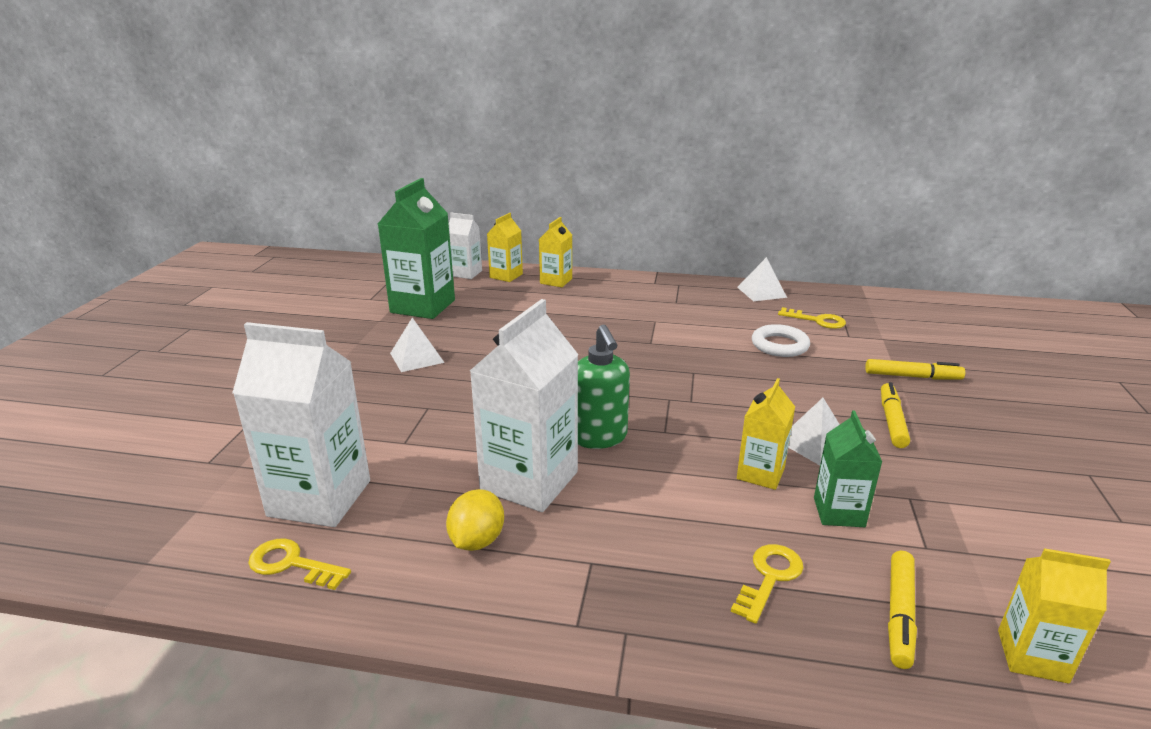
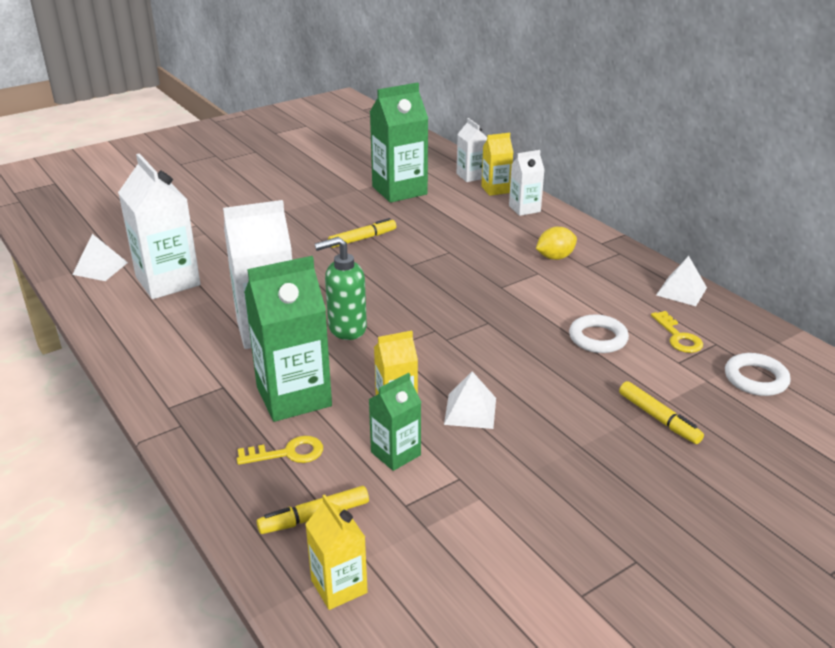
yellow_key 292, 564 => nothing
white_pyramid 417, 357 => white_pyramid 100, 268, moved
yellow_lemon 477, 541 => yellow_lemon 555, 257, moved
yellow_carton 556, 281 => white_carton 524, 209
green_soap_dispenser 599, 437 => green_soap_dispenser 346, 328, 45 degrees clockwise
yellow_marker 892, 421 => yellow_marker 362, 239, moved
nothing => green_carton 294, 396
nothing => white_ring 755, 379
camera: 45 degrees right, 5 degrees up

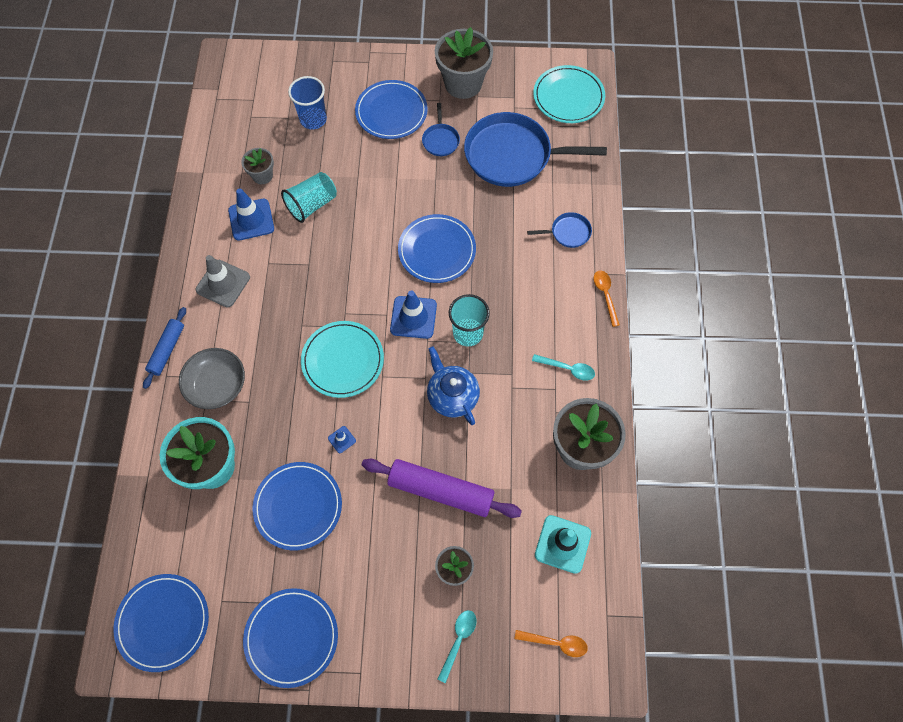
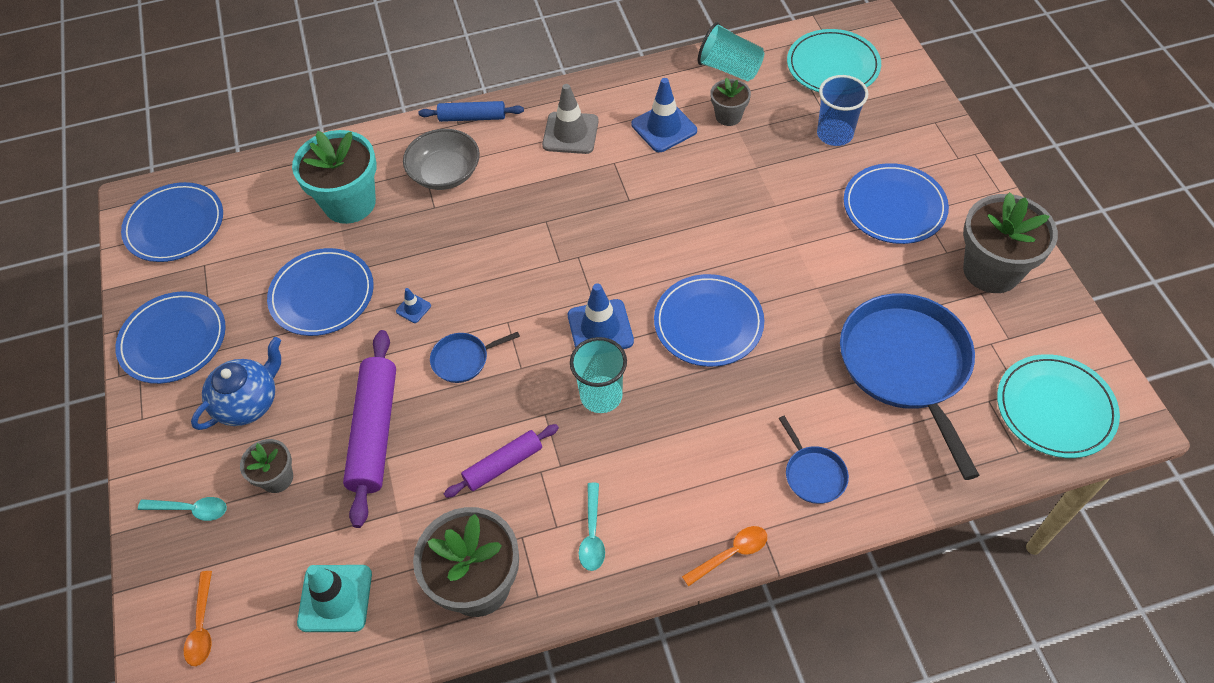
turquoise_cup 312, 204 => turquoise_cup 729, 68, moved
turquoise_plate 343, 360 => turquoise_plate 833, 66, moved
blue_pan 440, 140 => blue_pan 463, 360, moved
blue_teapot 452, 396 => blue_teapot 248, 402, moved
nothing => purple_rolling_pin 503, 465
camera: 75 degrees right, 10 degrees down

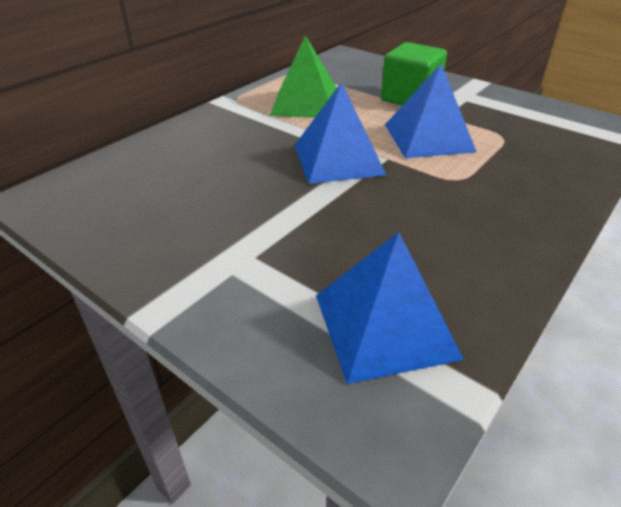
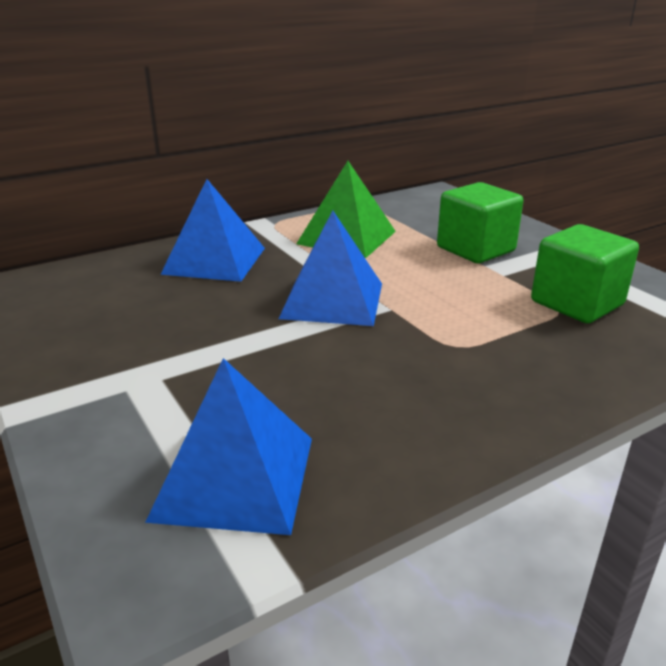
blue_pyramid 428, 137 => blue_pyramid 215, 260, moved
nothing => green_cube 576, 303
camera: 20 degrees right, 10 degrees down

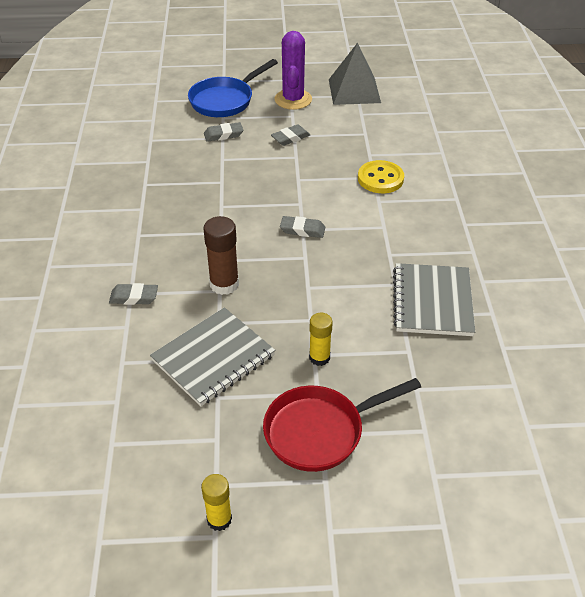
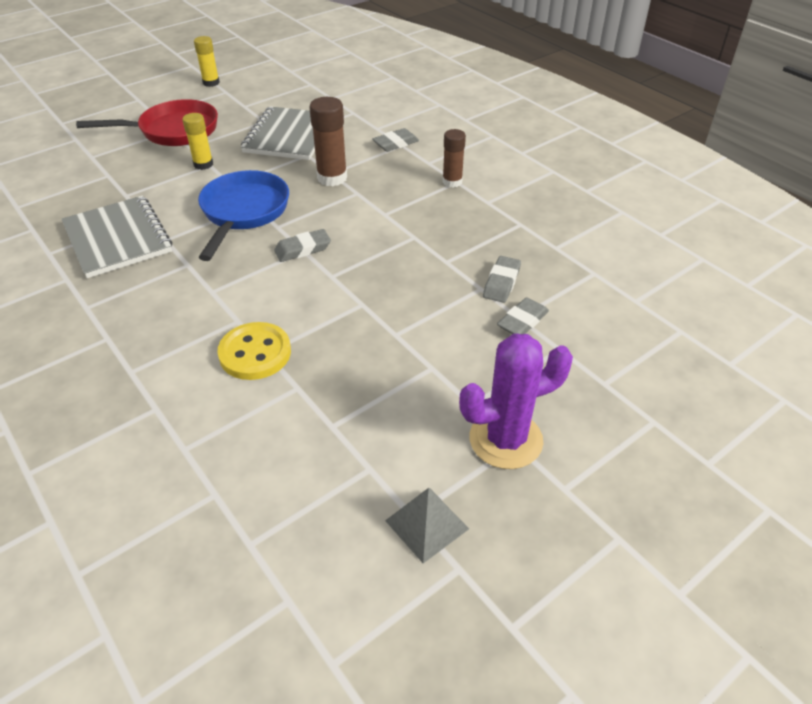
blue_pan 225, 100 => blue_pan 243, 212, moved
red_pan 320, 431 => red_pan 173, 131, 45 degrees clockwise
grey_eraser 290, 138 => grey_eraser 501, 283, moved
purple_cactus 293, 99 => purple_cactus 505, 439, 75 degrees counterclockwise
grey_pyramid 354, 91 => grey_pyramid 426, 524, x0.58
nothing => brown_glue_stick 452, 182
camera: 145 degrees right, 0 degrees up

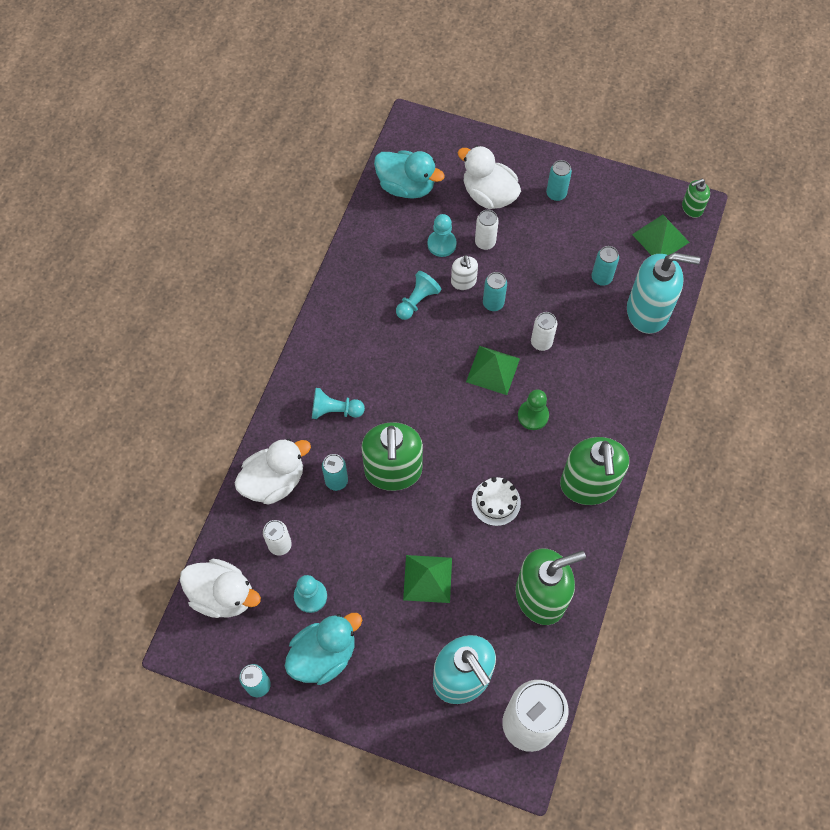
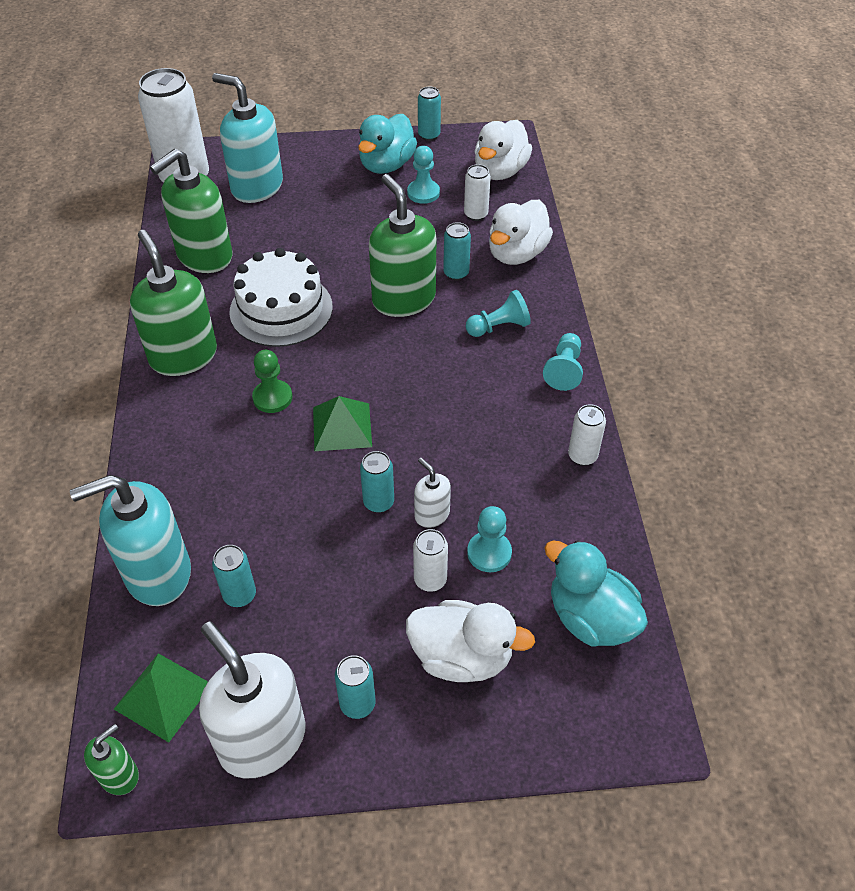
white_duck 223, 595 => white_duck 500, 171, 60 degrees counterclockwise
turquoise_duck 406, 186 => turquoise_duck 590, 618, 45 degrees clockwise
turquoise_pawn 417, 301 => turquoise_pawn 564, 370, moved
green_pyramid 427, 578 => nothing
white_cake 496, 502 => white_cake 281, 309, x1.83
white_can 541, 342 => white_can 582, 456, moved
nothing => white_soap_dispenser 262, 739
camera: 155 degrees right, 15 degrees down

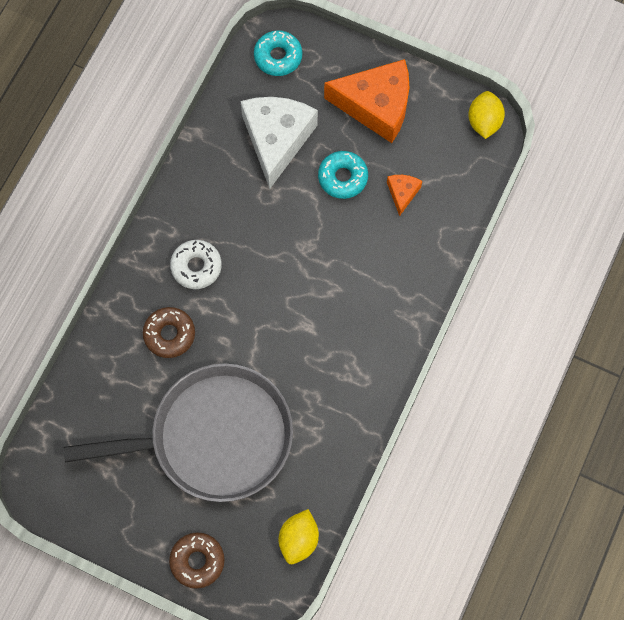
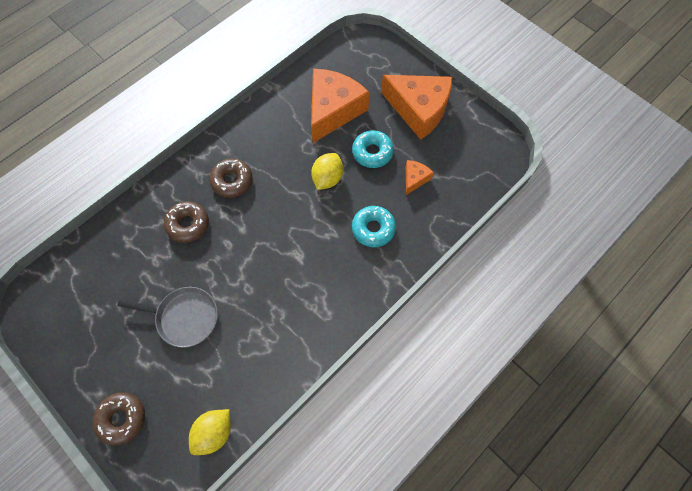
grey_pan 214, 437 => grey_pan 184, 317, x0.51
white_donut 196, 267 => brown_donut 232, 181
white_cheese 277, 140 => orange_cheese 333, 110
turquoise_donut 278, 57 => turquoise_donut 373, 229, moved
yellow_lemon 484, 122 => yellow_lemon 327, 178, moved
camera: 20 degrees right, 5 degrees down

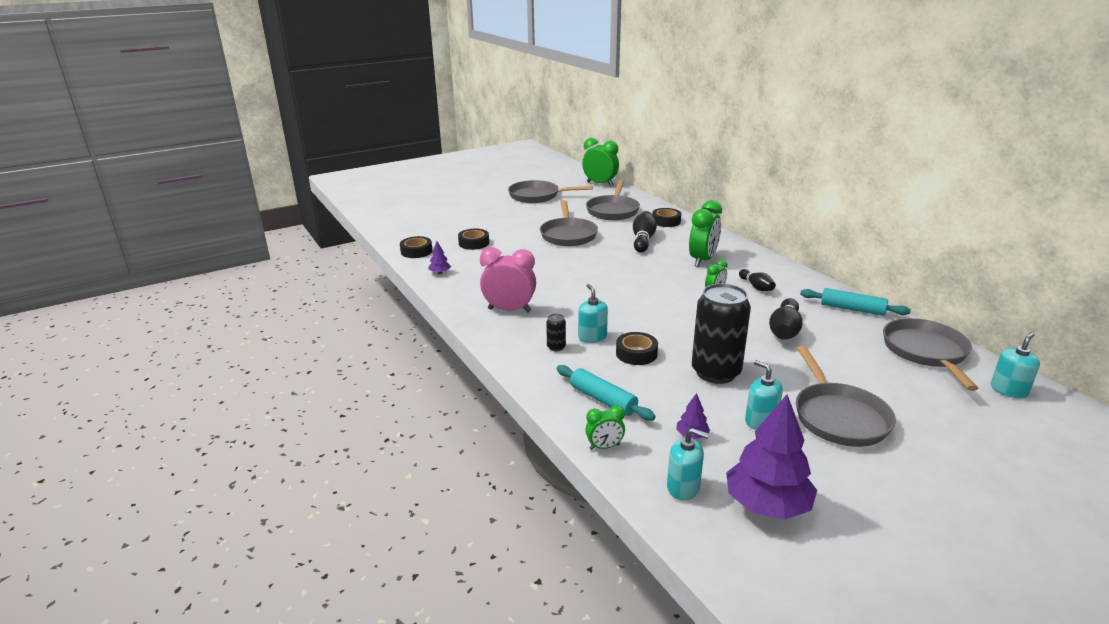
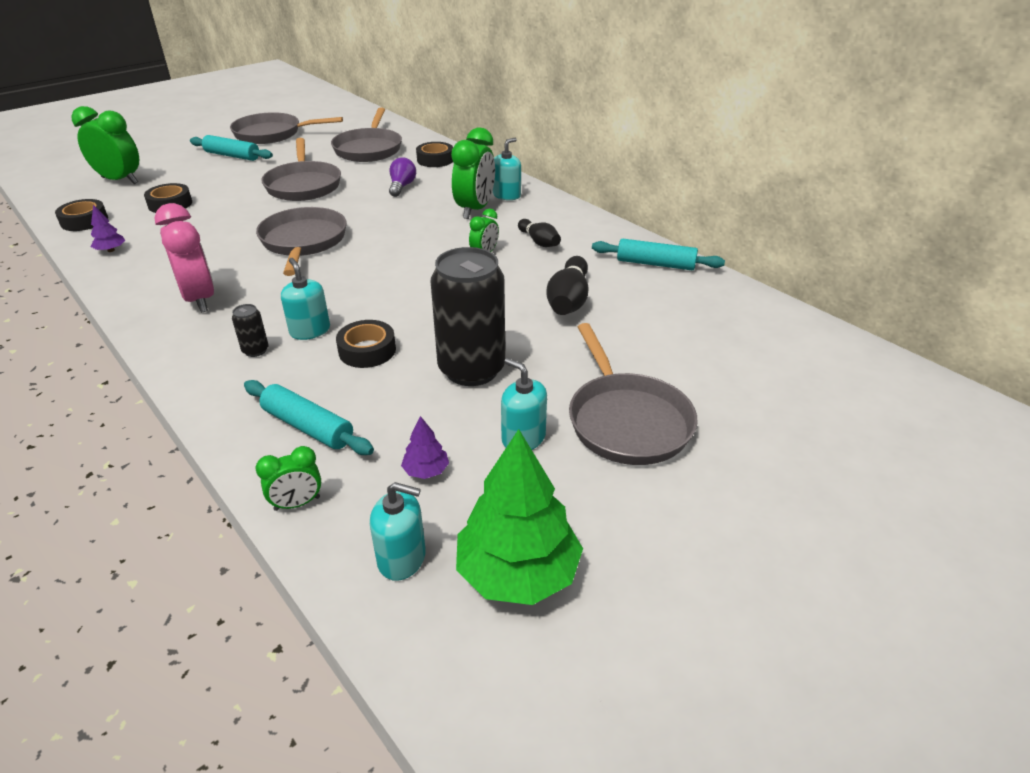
pink_clock 509, 310 => pink_clock 199, 299, 60 degrees clockwise
green_clock 600, 184 => green_clock 120, 180, moved
black_bowling_pin 643, 240 => purple_light_bulb 402, 187
purple_tree 767, 505 => green_tree 518, 572
grey_pan 926, 352 => grey_pan 303, 242, moved
turquoise_soap_dispenser 1008, 390 => turquoise_soap_dispenser 507, 195, moved
nothing => turquoise_rolling_pin 232, 156
camera: 10 degrees left, 10 degrees up

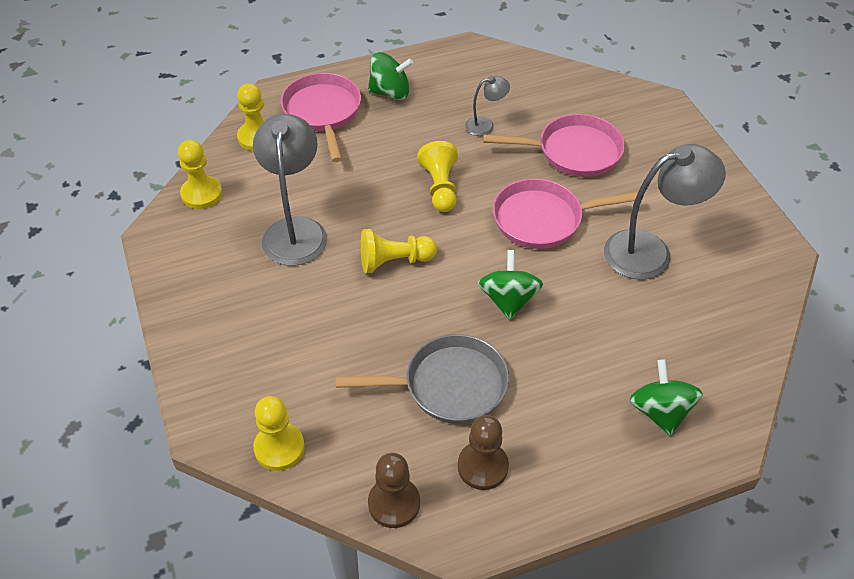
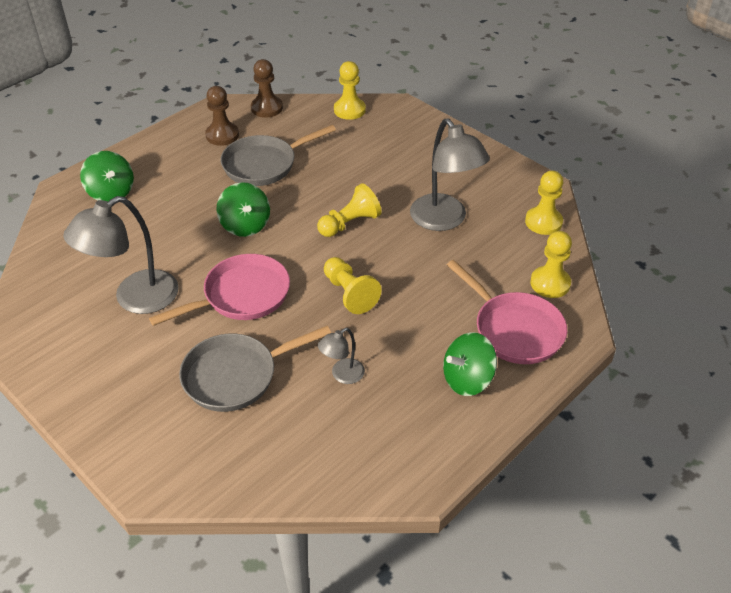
pink_pan 573, 152 => grey_pan 236, 375
camera: 155 degrees right, 5 degrees down

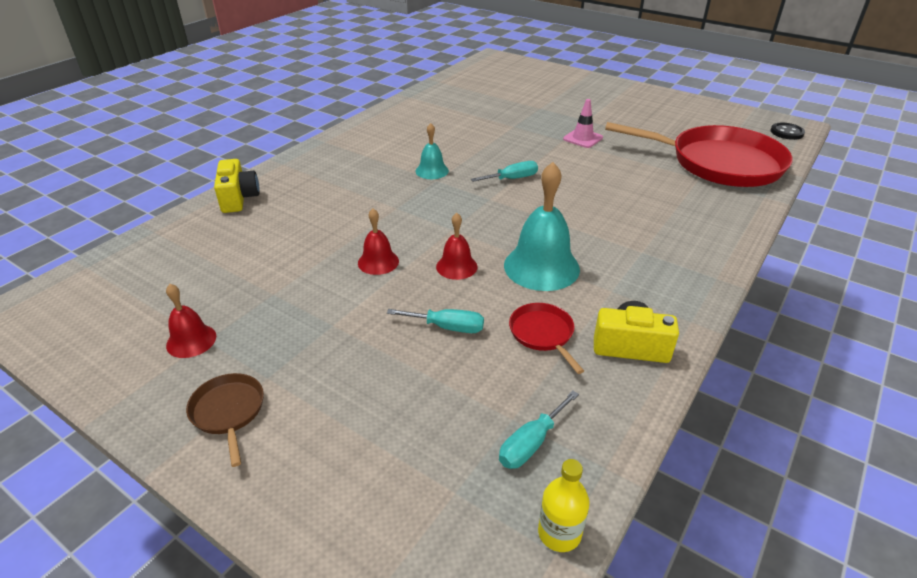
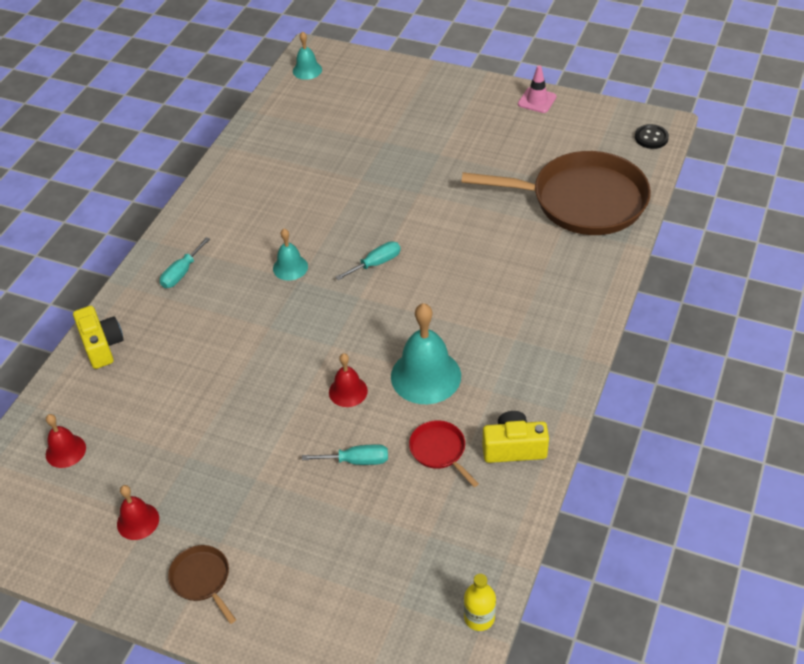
red_bell 378, 262 => red_bell 65, 451, moved
turquoise_screwdriver 531, 443 => turquoise_screwdriver 182, 273, moved
pink_traffic_cone 582, 138 => pink_traffic_cone 537, 100, moved
red_pan 719, 163 => brown_pan 582, 201
nothing => turquoise_bell 307, 70
camera: 10 degrees left, 10 degrees up

